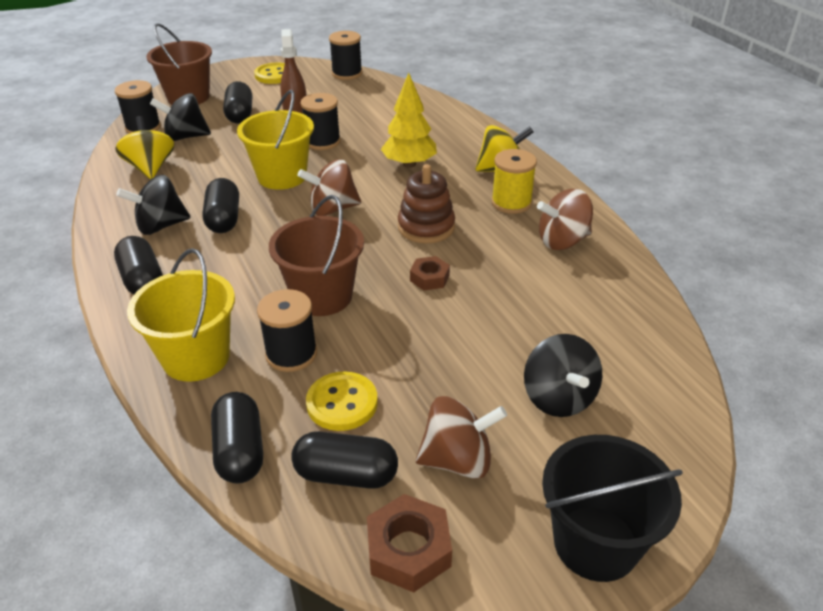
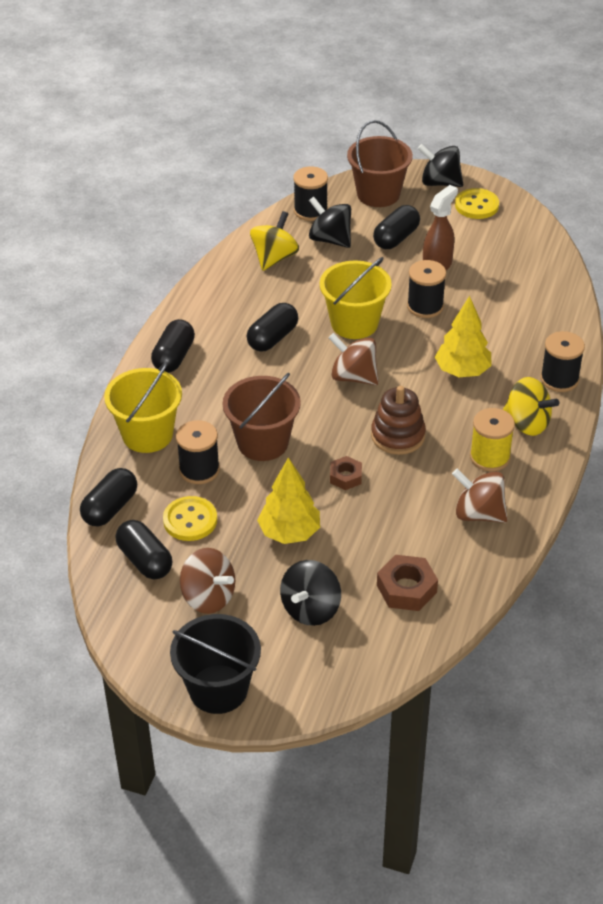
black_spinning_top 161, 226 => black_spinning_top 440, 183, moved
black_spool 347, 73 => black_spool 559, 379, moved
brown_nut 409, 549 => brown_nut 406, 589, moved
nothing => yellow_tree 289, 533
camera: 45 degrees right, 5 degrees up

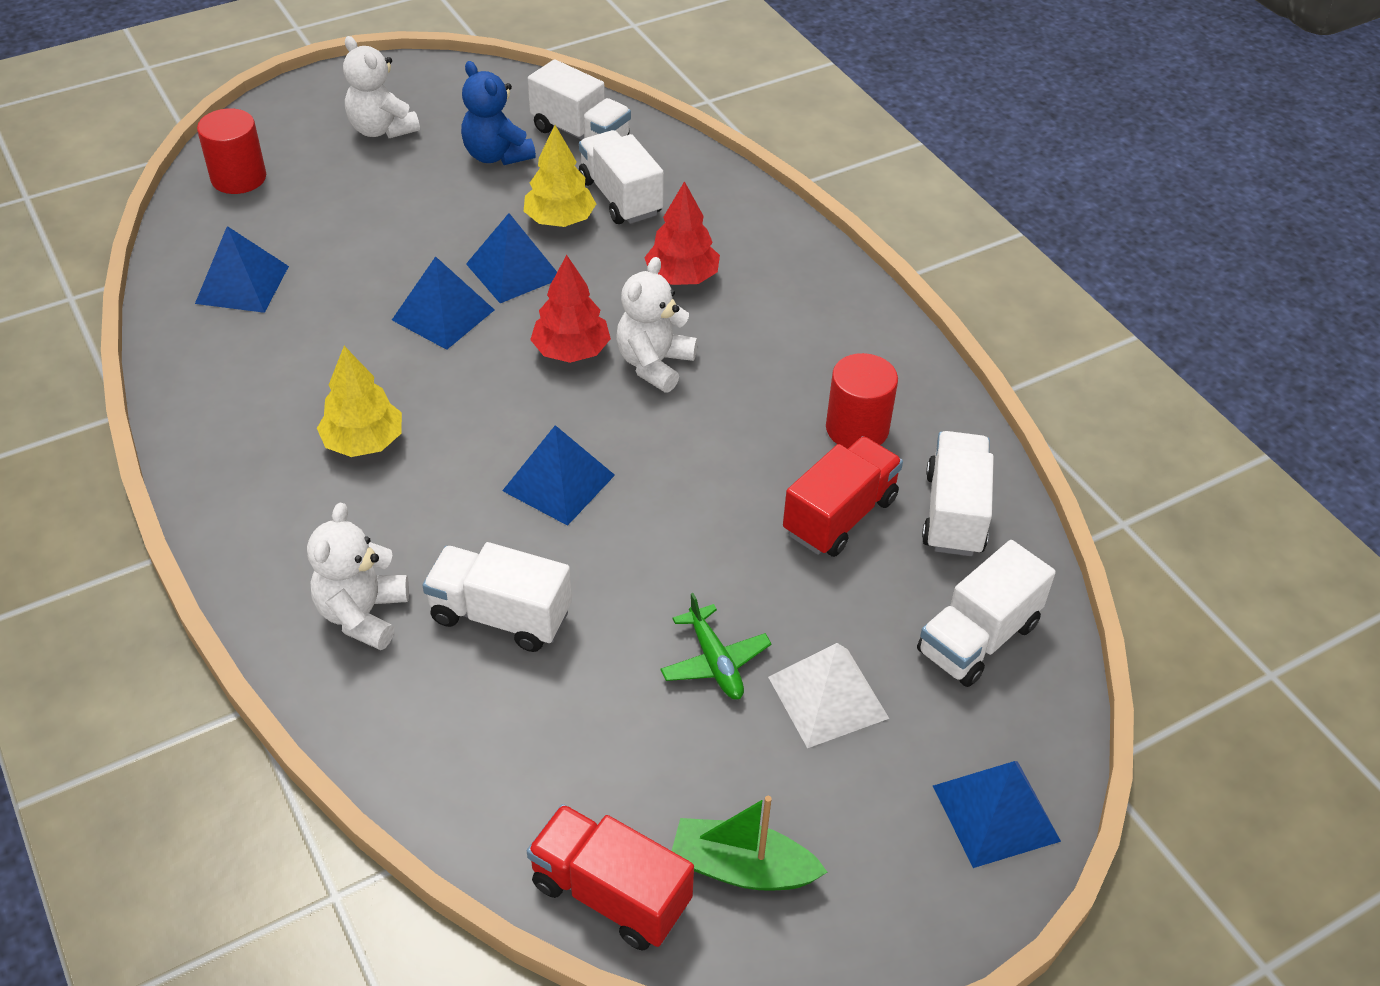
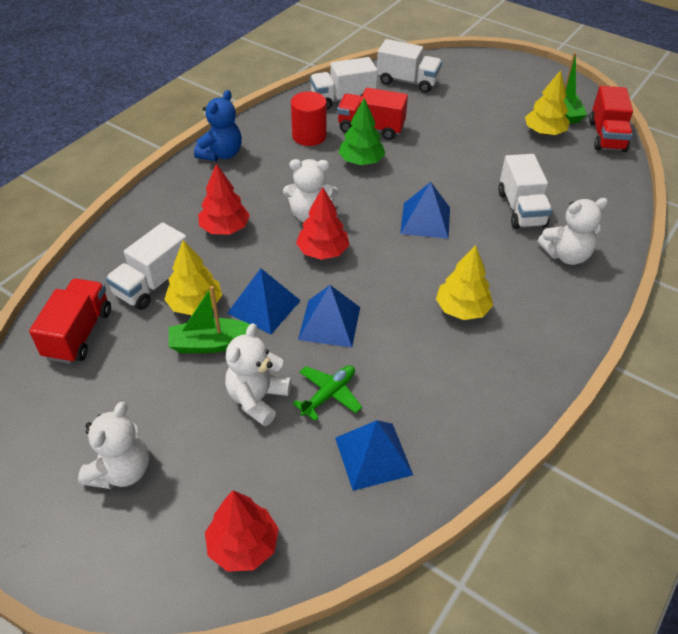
red_cylinder 238, 178 => red_tree 243, 545
blue_teddy_bear 497, 155 => blue_teddy_bear 221, 154, moved
white_truck 580, 134 => red_truck 78, 334
green_plane 715, 662 => green_plane 329, 394, moved
white_pyramid 828, 697 => nothing
blue_pyramid 995, 813 => nothing
nothing => green_boat 211, 344
nothing => white_teddy_bear 257, 399
nothing => green_tree 361, 161
nothing => yellow_tree 544, 132
camera: 115 degrees left, 0 degrees up

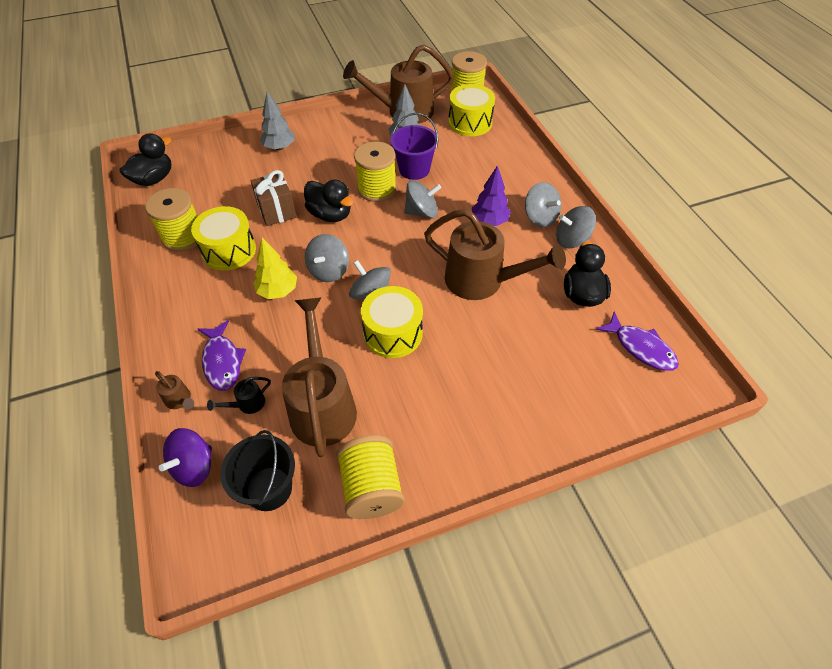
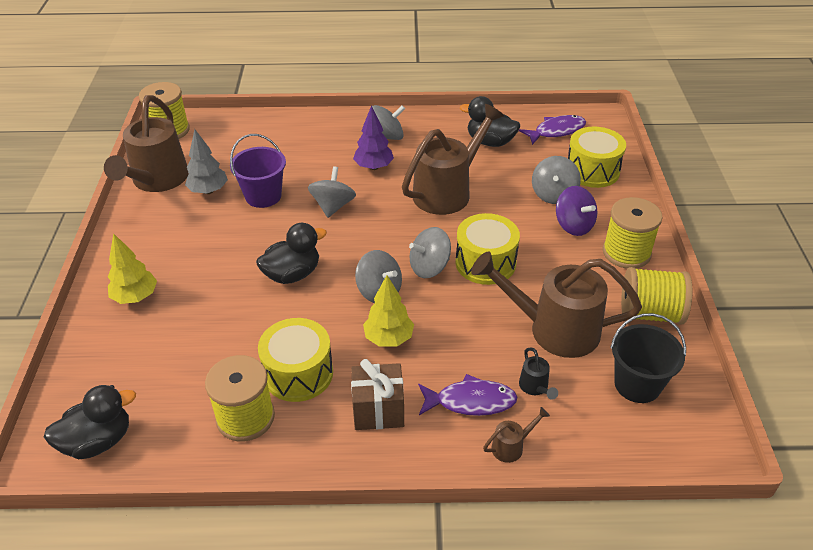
black_duck 154, 179 => black_duck 98, 441, 90 degrees clockwise
purple_spinning_top 194, 466 => purple_spinning_top 573, 225, moved
brown_gift 276, 211 => brown_gift 378, 410, moved
grey_tree 279, 147 => yellow_tree 135, 297
yellow_spool 377, 189 => yellow_spool 626, 252, moved
yellow_drum 470, 122 => yellow_drum 592, 171, moved
grey_spinning_top 571, 240 => grey_spinning_top 553, 194, moved
camera: 70 degrees left, 10 degrees down

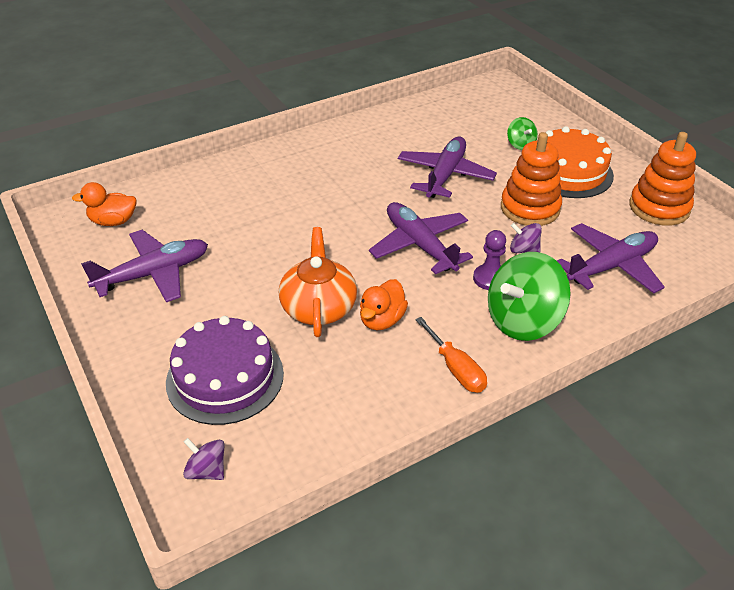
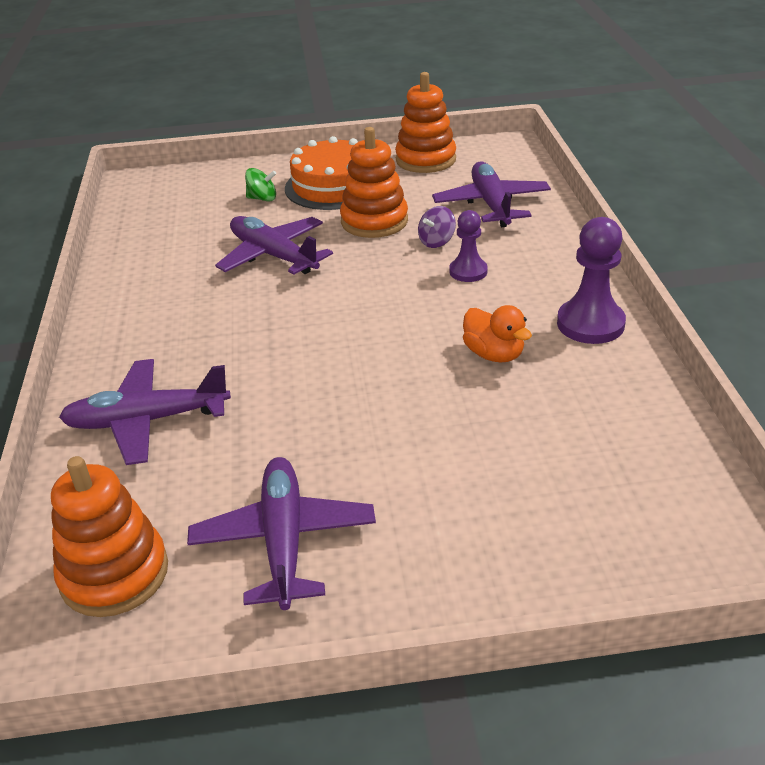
orange_duck 113, 221 => orange_stacking_toy 114, 574
purple_cake 225, 377 => nothing
purple_spinning_top 207, 470 => nothing
orange_teapot 319, 307 => nothing
purple_plane 419, 245 => purple_plane 147, 421, moved
orange_screwdriver 456, 369 => purple_pawn 590, 324
green_spinning_top 523, 320 => nothing
camera: 65 degrees left, 5 degrees down

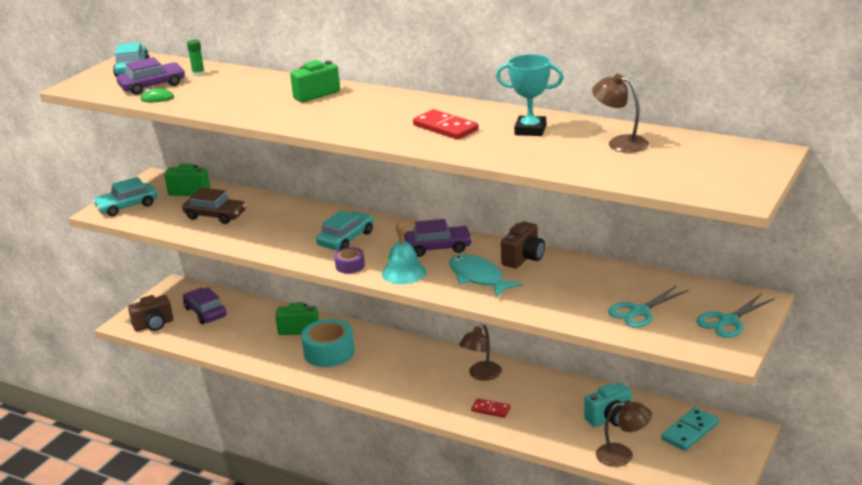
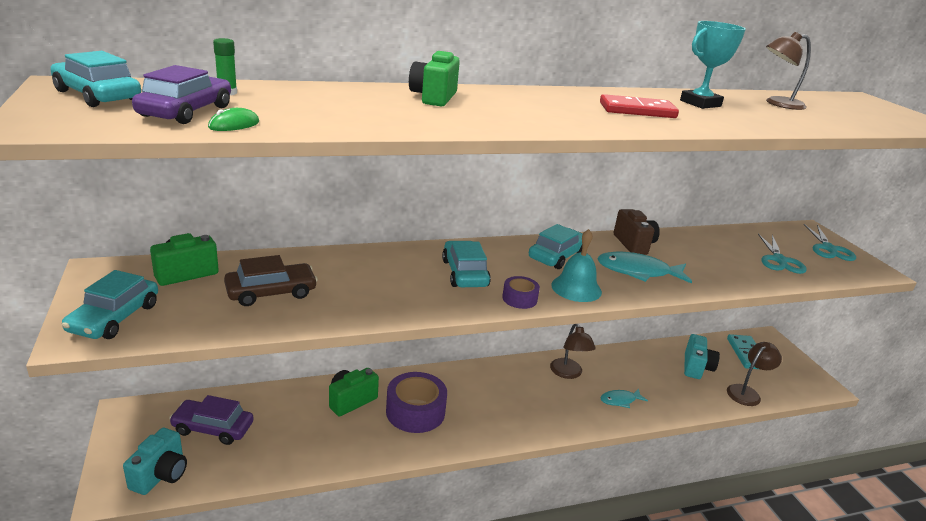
brown_camera 153, 325 => turquoise_camera 160, 475
turquoise_tape 329, 352 => purple_tape 415, 412
purple_car 438, 248 => turquoise_car 557, 256
red_domino 491, 409 => turquoise_fish 620, 400
camera: 50 degrees left, 0 degrees up

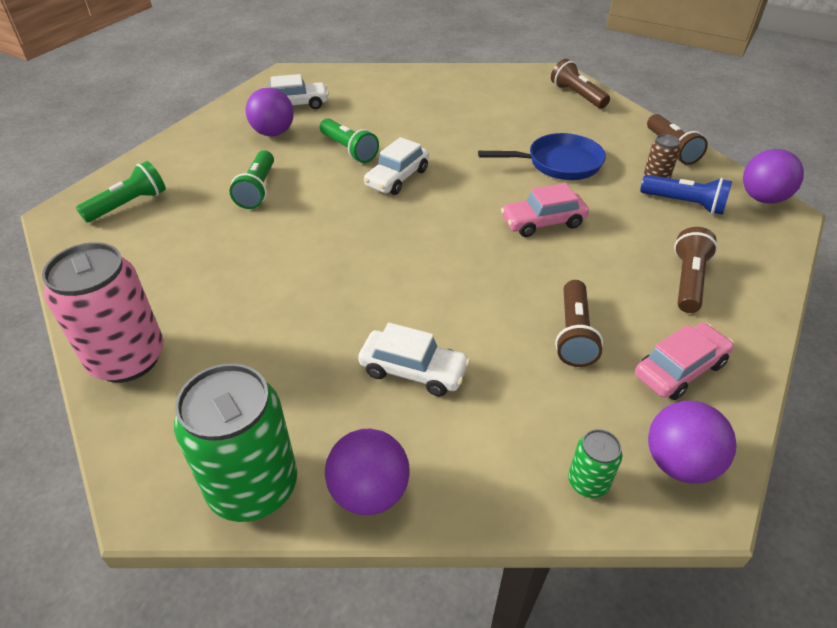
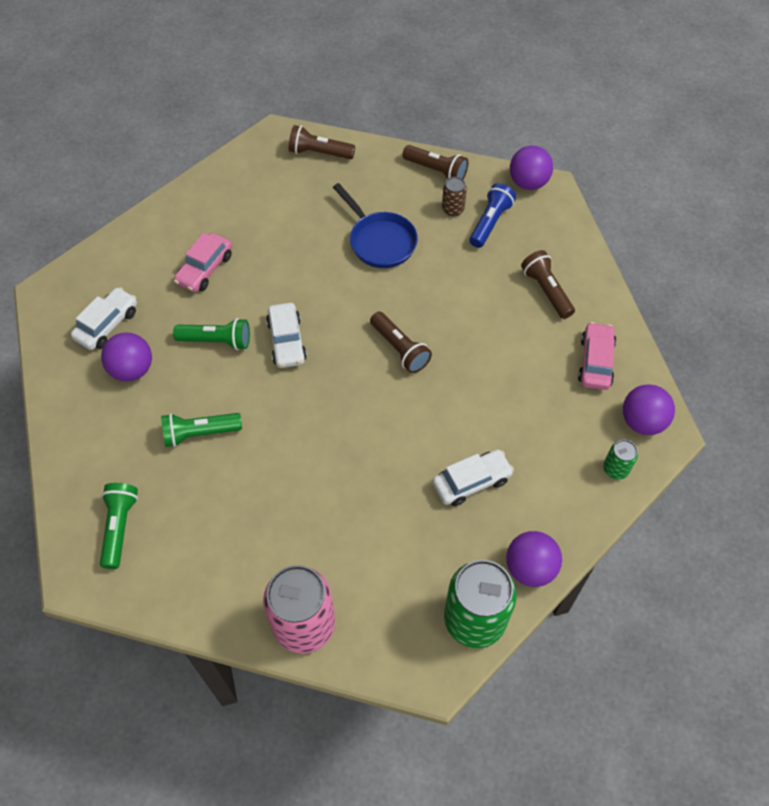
green_flashlight 257, 190 => green_flashlight 199, 433, 120 degrees clockwise
blue_pan 559, 163 => blue_pan 380, 241, 105 degrees clockwise
pink_car 543, 222 => pink_car 205, 269, moved
brown_flashlight 574, 334 => brown_flashlight 400, 349, moved
blue_flashlight 685, 204 => blue_flashlight 490, 222, 45 degrees counterclockwise
camera: 45 degrees left, 15 degrees up

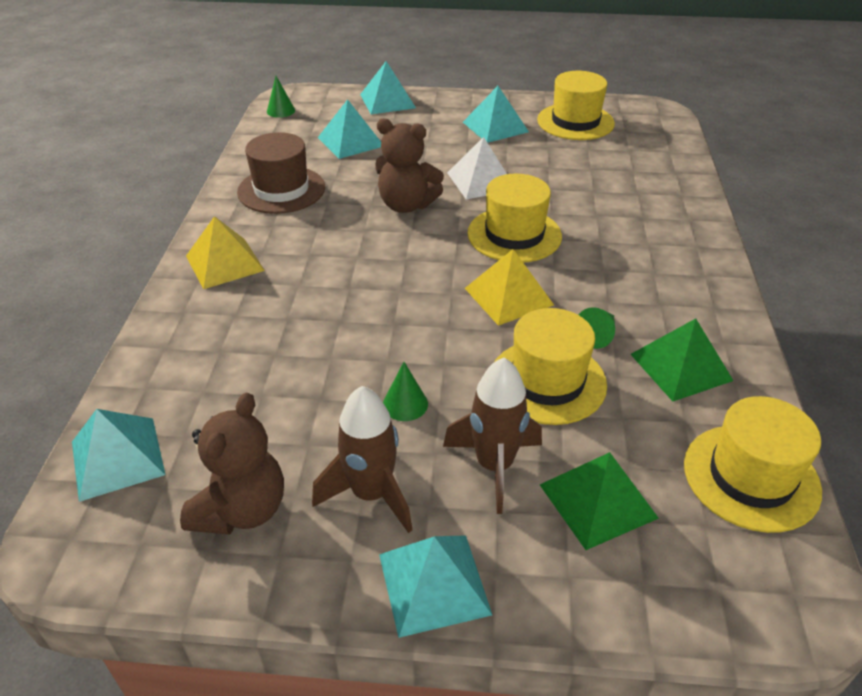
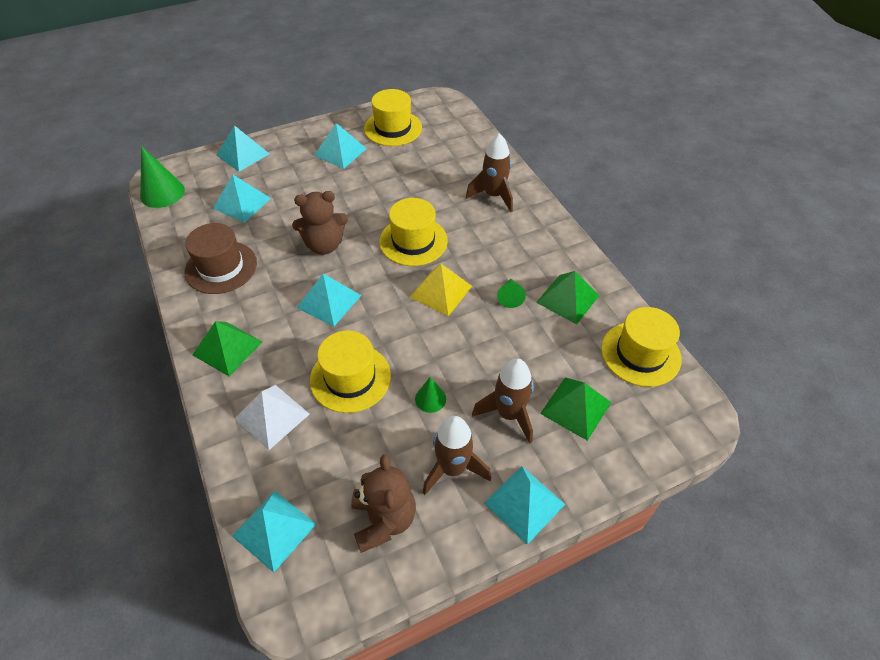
yellow_pyramid 224, 263 => green_pyramid 227, 348
green_cone 280, 111 => green_cone 162, 193, x1.79
white_pyramid 481, 181 => white_pyramid 272, 416, moved
yellow_hat 547, 381 => yellow_hat 350, 378, moved
nothing => turquoise_pyramid 329, 301
nothing => brown_rocket 493, 196
camera: 30 degrees left, 10 degrees up

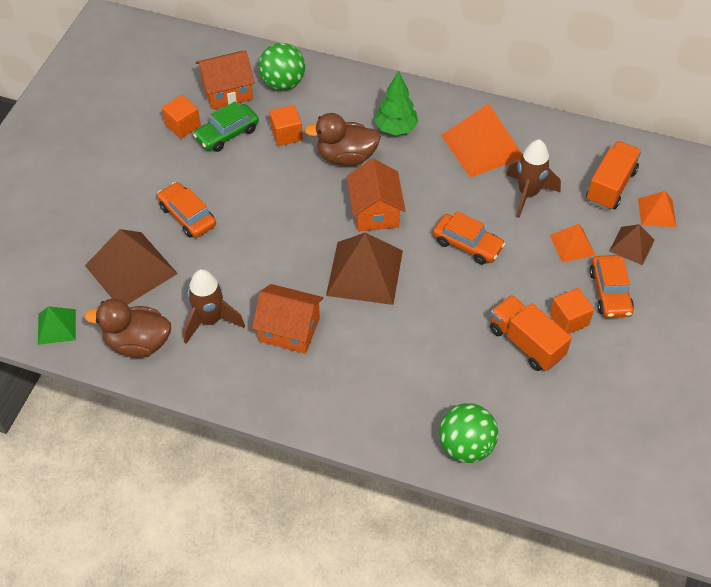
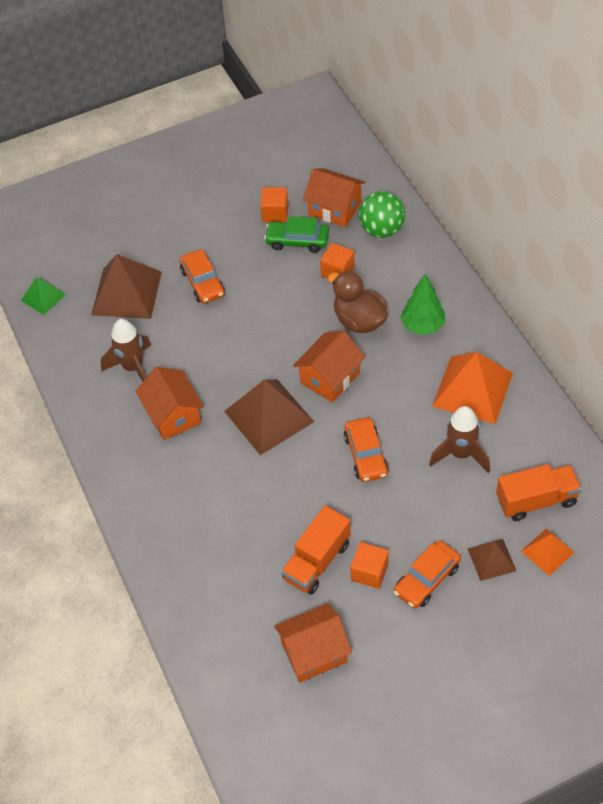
brown_duck 138, 343 => nothing
orange_car 187, 216 => orange_car 202, 282, 150 degrees clockwise
green_ball 466, 446 => nothing
orange_truck 526, 343 => orange_truck 317, 561, 150 degrees counterclockwise
orange_pyramid 572, 245 => nothing
nothing => orange_house 314, 652
camera: 50 degrees right, 0 degrees up

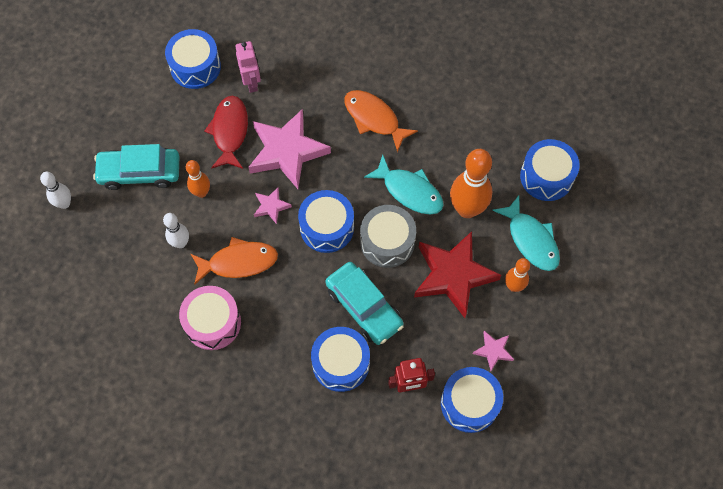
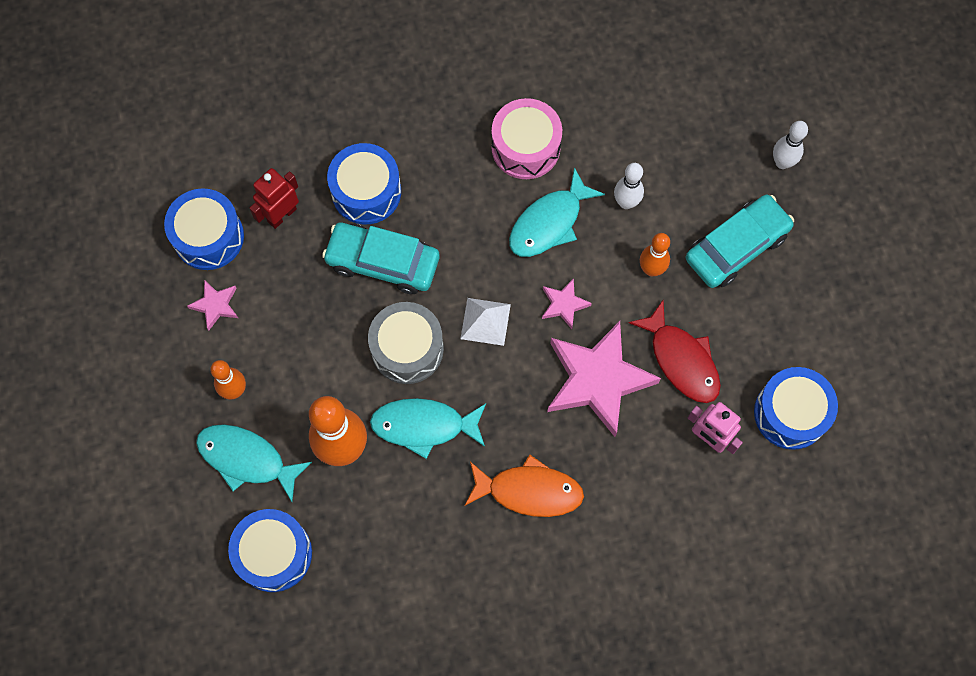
orange_fish 238, 262 => turquoise_fish 549, 222
blue_drum 327, 227 => white_pyramid 485, 321
red_star 453, 275 => nothing
camera: 145 degrees right, 5 degrees up

